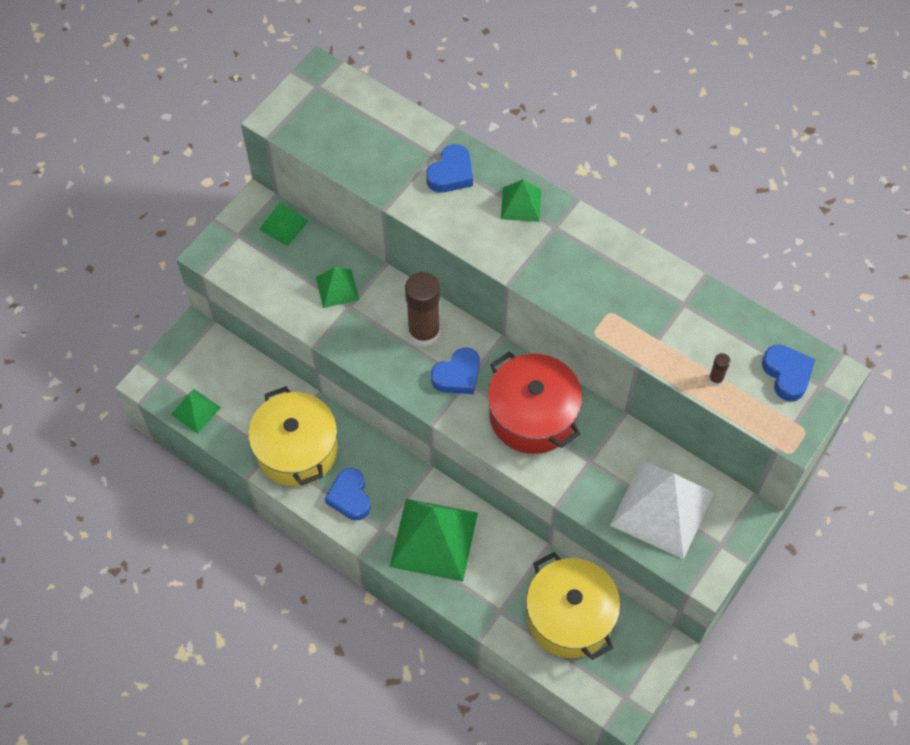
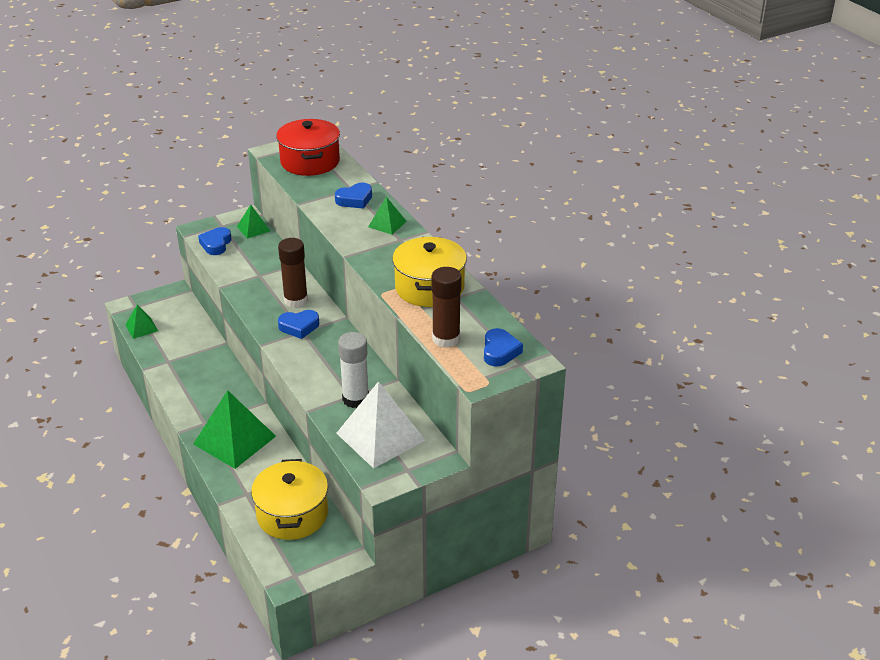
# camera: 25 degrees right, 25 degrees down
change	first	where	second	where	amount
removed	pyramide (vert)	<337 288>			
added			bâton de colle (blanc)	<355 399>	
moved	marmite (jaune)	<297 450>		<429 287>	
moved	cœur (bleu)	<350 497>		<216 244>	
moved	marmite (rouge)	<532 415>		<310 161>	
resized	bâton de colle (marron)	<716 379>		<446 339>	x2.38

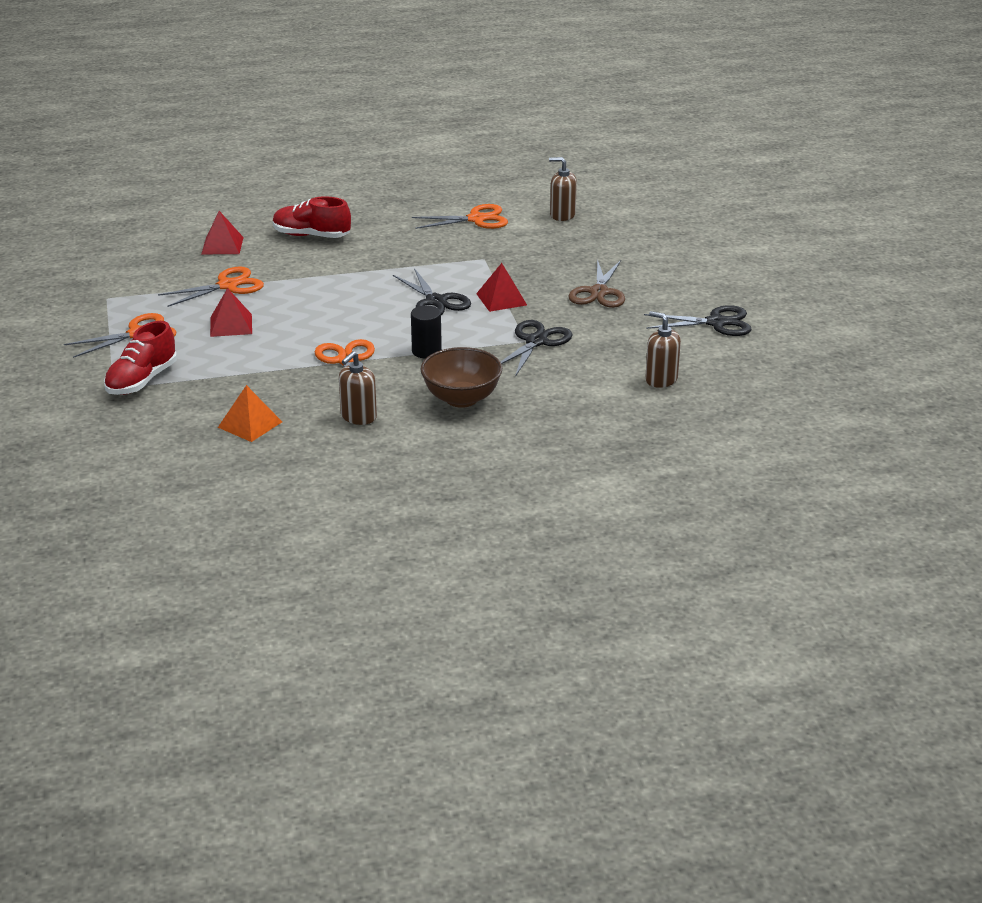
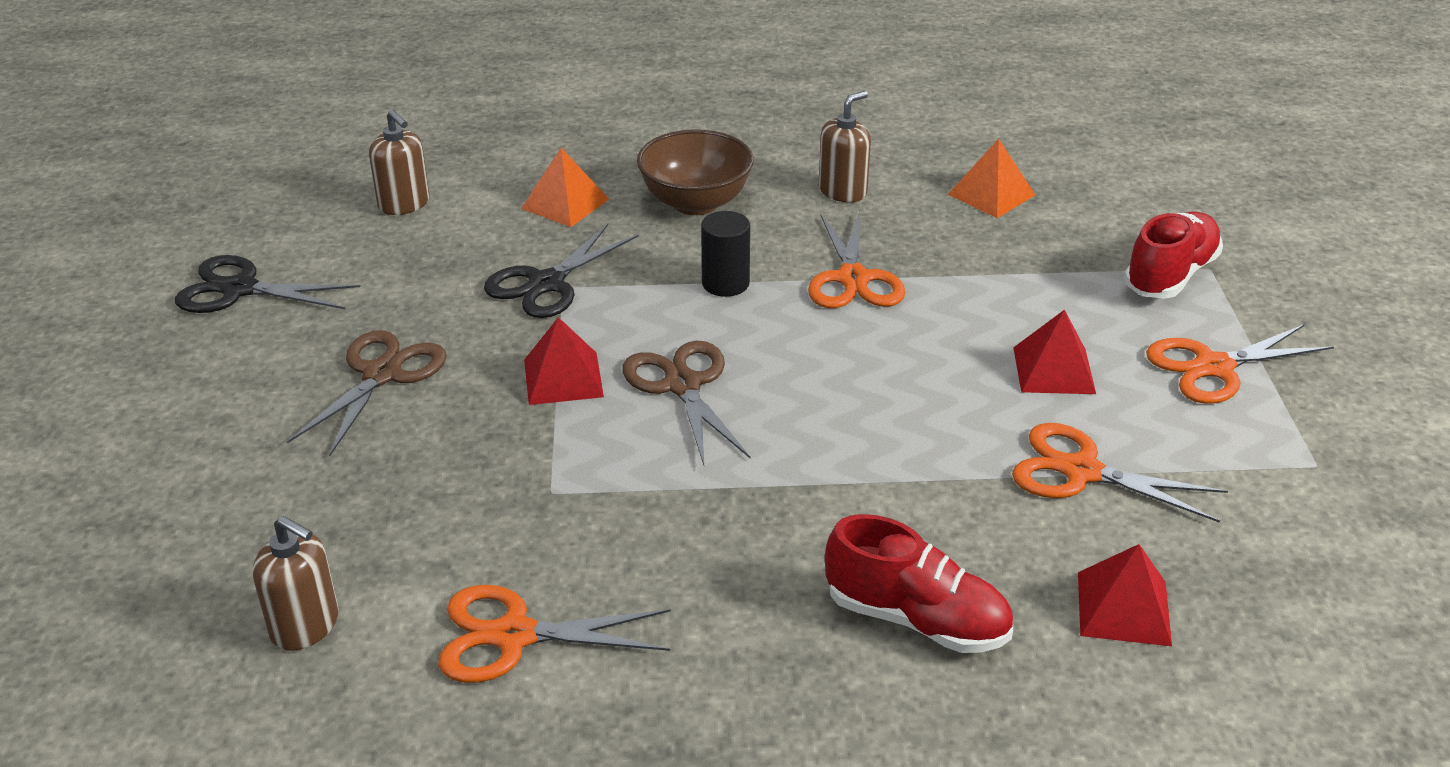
# camera: 170 degrees left, 5 degrees up
change	first	where	second	where	amount
added			pyramide (orange)	<565 203>	
recoloured	ciseaux (noir)	<436 301>	ciseaux (marron)	<682 385>	
turned	ciseaux (orange)	<228 286>		<1081 471>	45 degrees clockwise

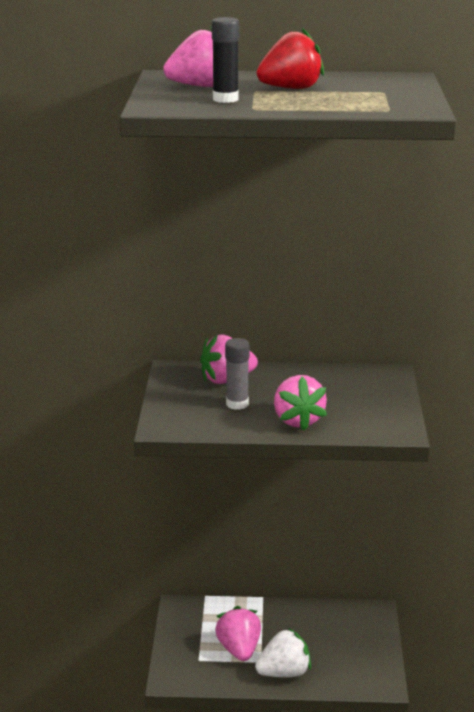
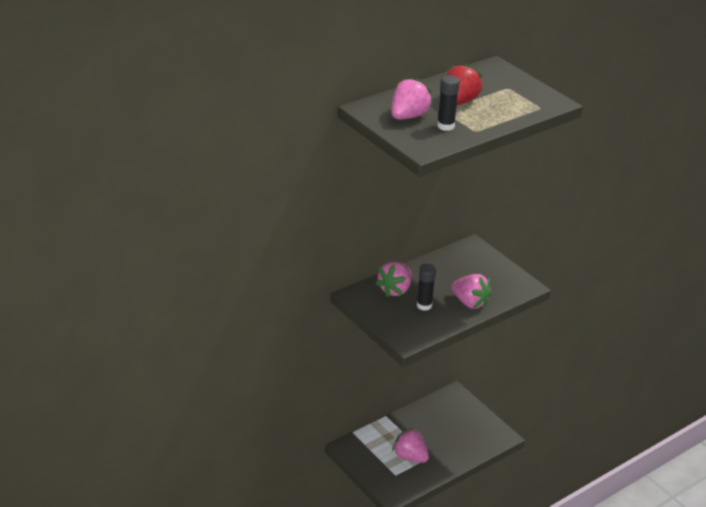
# camera: 40 degrees left, 10 degrees up
change	first	where	second	where	amount
removed	fraise (blanc)	<284 673>			
recoloured	bâton de colle (gris)	<237 404>	bâton de colle (noir)	<424 305>	

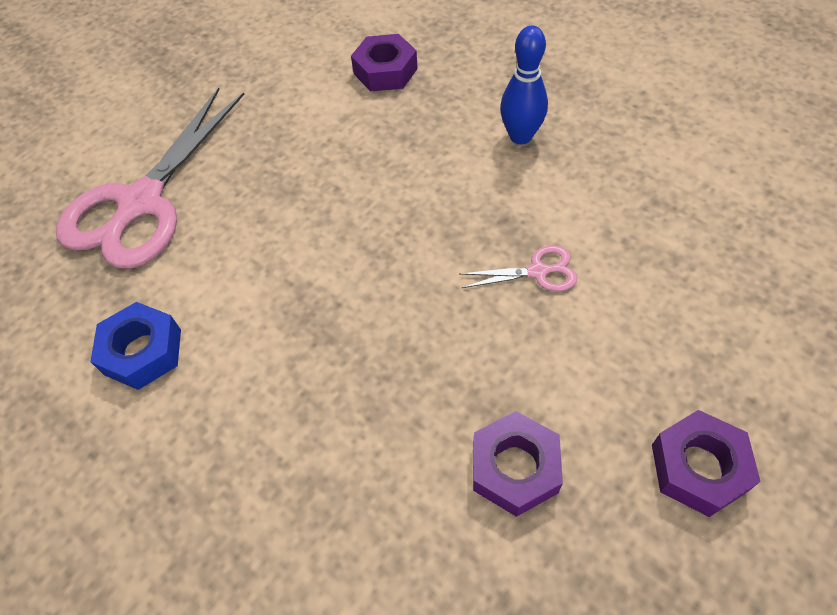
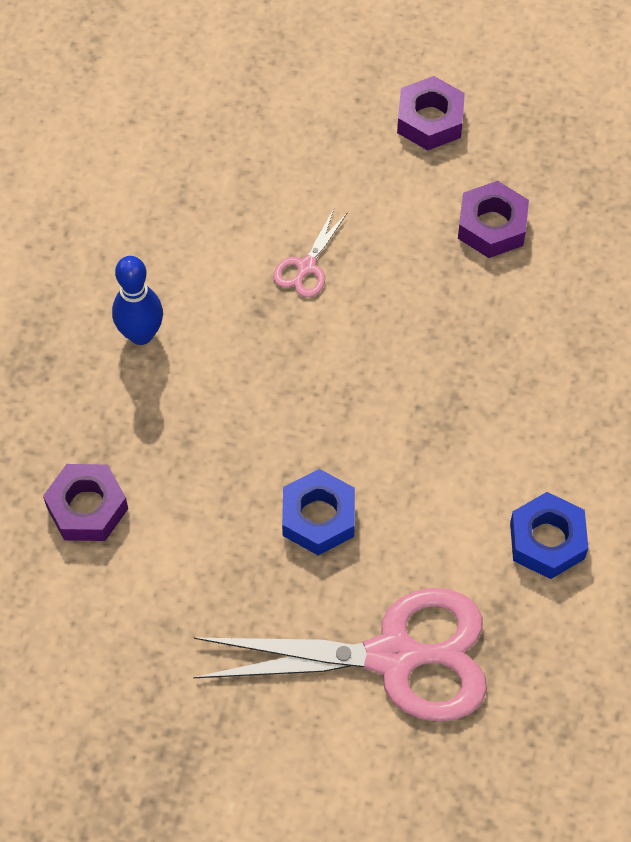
# camera: 120 degrees left, 5 degrees up
change	first	where	second	where	amount
added			écrou (bleu)	<318 517>	
turned	ciseaux (rose)	<537 271>		<306 266>	120 degrees counterclockwise

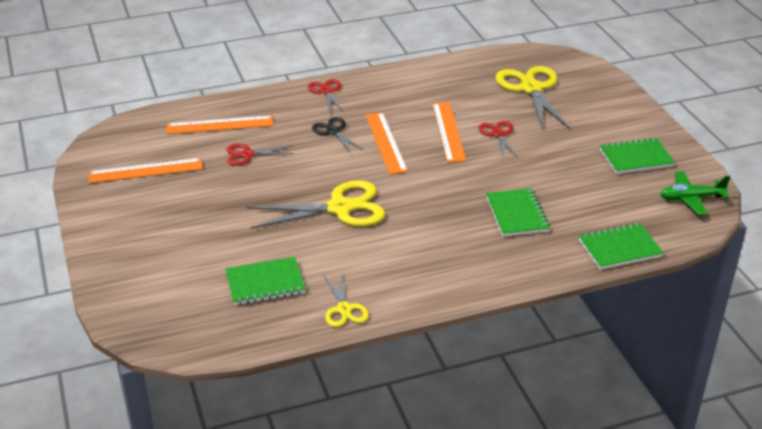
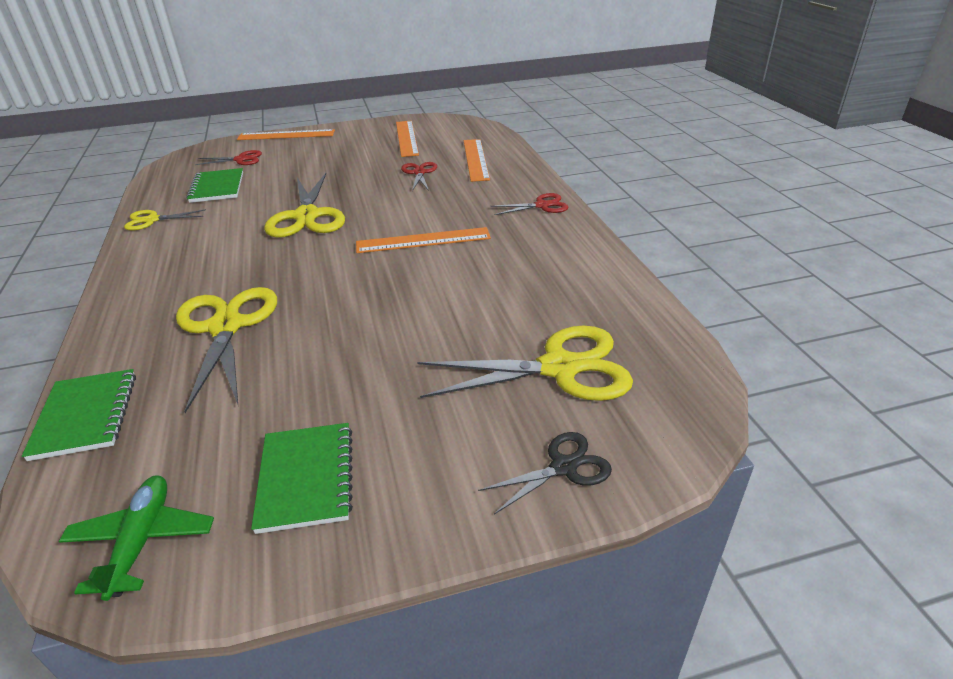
# camera: 95 degrees right, 0 degrees up
change	first	where	second	where	amount
moved	ciseaux (noir)	<333 131>		<563 467>	
moved	règle (orange)	<448 131>		<286 135>	
moved	ciseaux (rouge)	<498 134>		<241 159>	
replaced	carnet (vert)	<517 214>	ciseaux (jaune)	<226 327>	

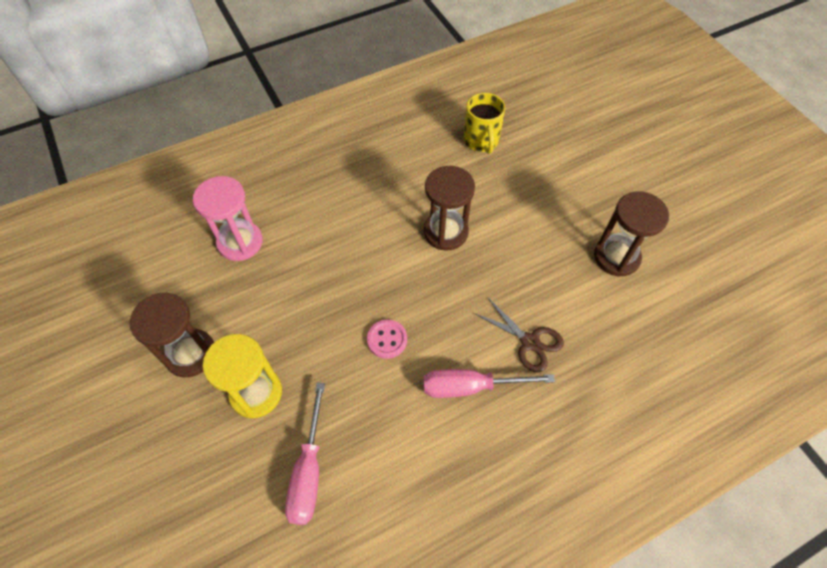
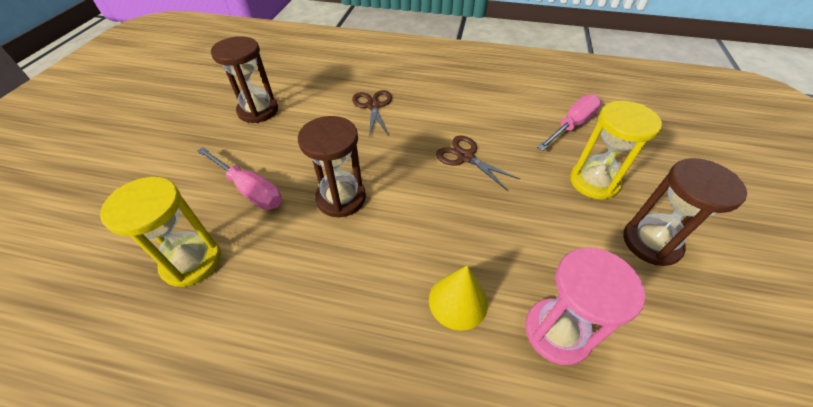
# camera: 140 degrees left, 10 degrees down
change	first	where	second	where	amount
added			cône (jaune)	<458 301>	
moved	tournevis (rose)	<470 387>		<250 189>	
replaced	bouton (rose)	<387 339>	ciseaux (marron)	<465 157>	
replaced	tasse (jaune)	<481 141>	sablier (jaune)	<192 261>	

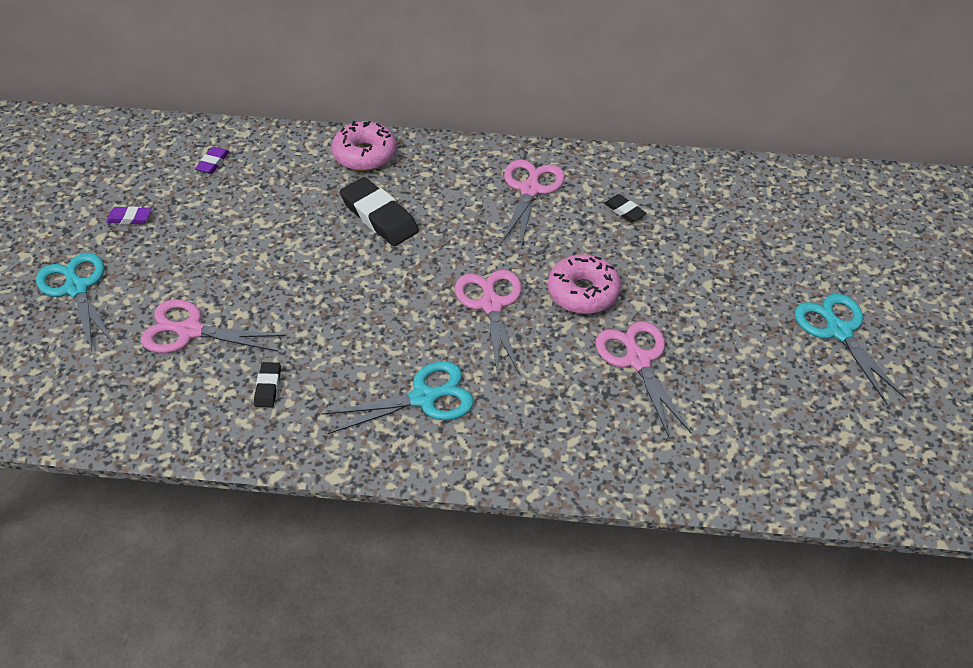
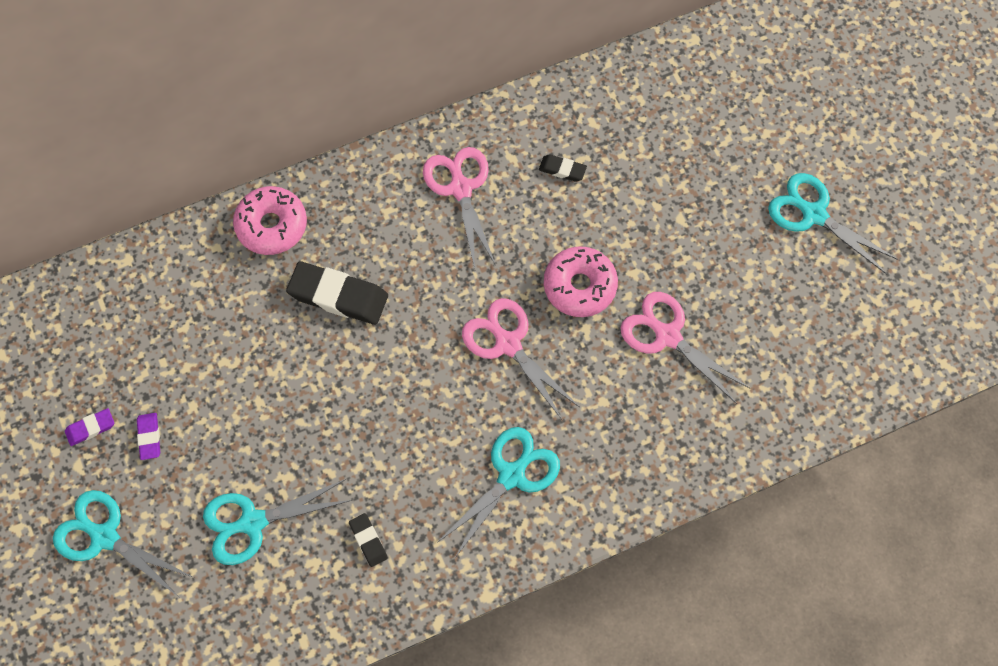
# camera: 30 degrees left, 20 degrees up
change	first	where	second	where	amount
moved	gomme (violet)	<213 163>		<149 437>	
recoloured	ciseaux (rose)	<190 331>	ciseaux (turquoise)	<253 522>	

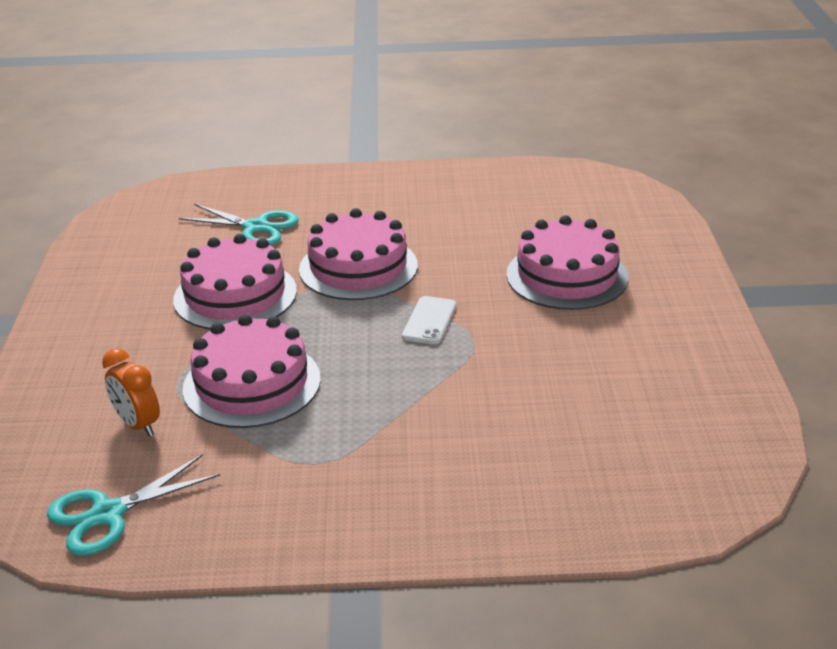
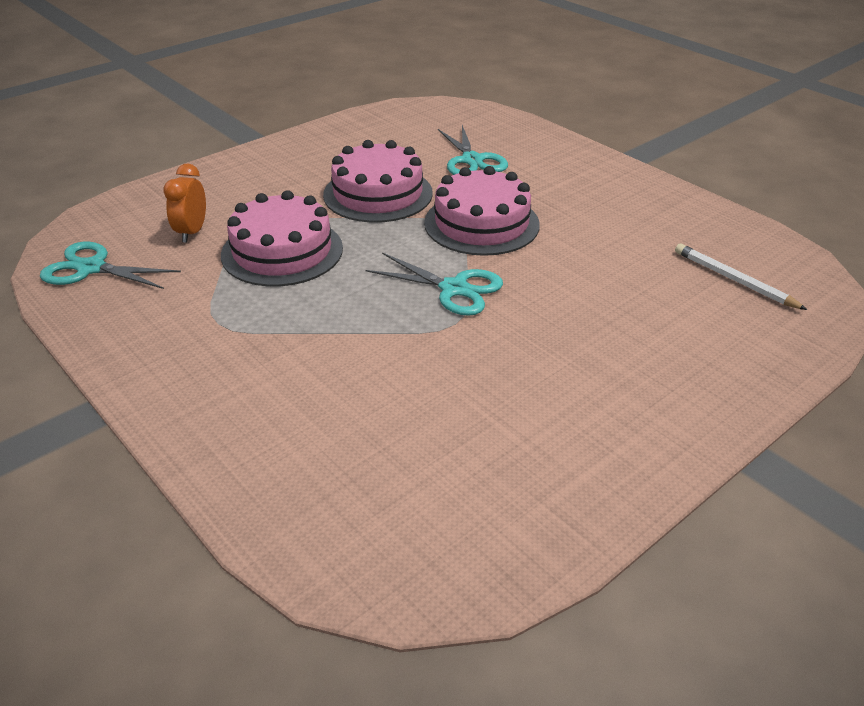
# camera: 50 degrees right, 5 degrees up
change	first	where	second	where	amount
removed	gâteau (rose)	<567 276>			
added			crayon (blanc)	<734 280>	
replaced	téléphone (blanc)	<429 321>	ciseaux (turquoise)	<454 289>	

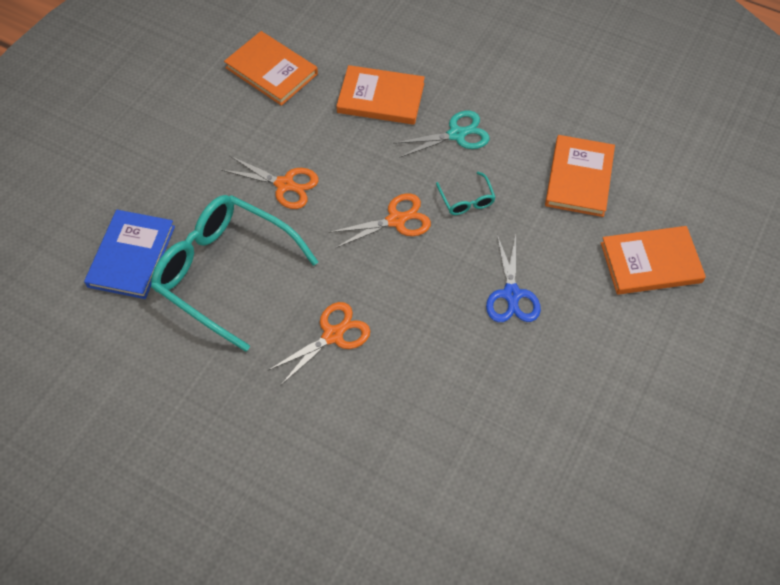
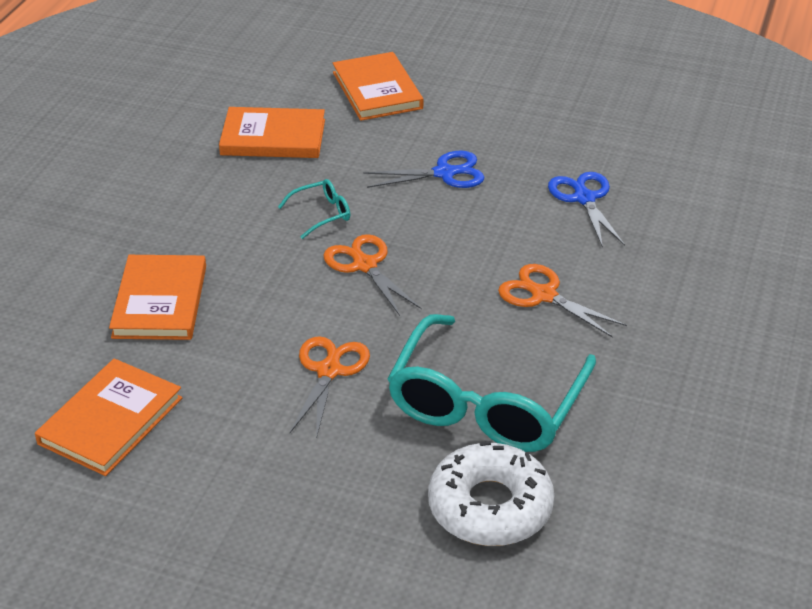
# camera: 100 degrees left, 20 degrees down
change	first	where	second	where	amount
removed	ciseaux (turquoise)	<456 134>			
added			ciseaux (bleu)	<584 199>	
replaced	livre (bleu)	<132 256>	beignet (blanc)	<490 506>	

